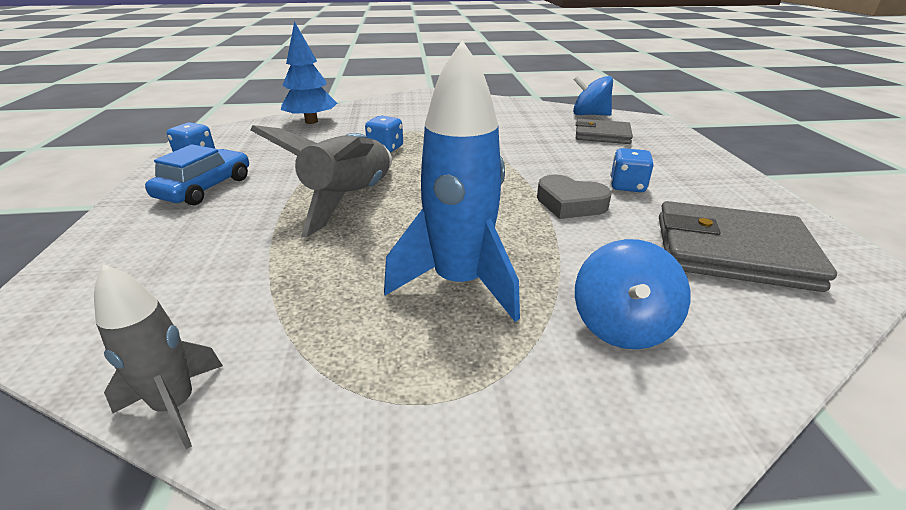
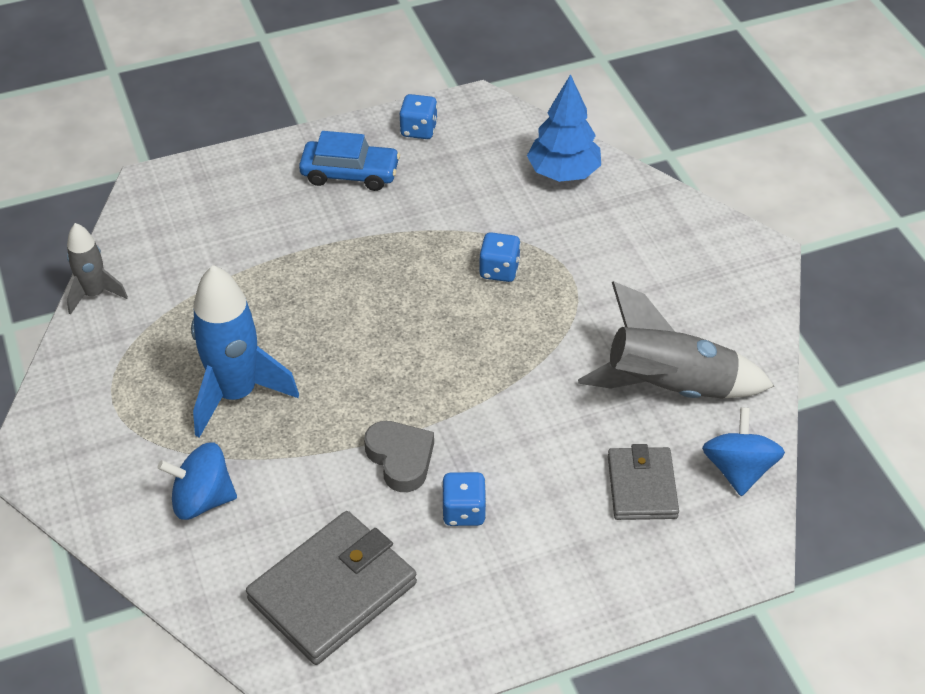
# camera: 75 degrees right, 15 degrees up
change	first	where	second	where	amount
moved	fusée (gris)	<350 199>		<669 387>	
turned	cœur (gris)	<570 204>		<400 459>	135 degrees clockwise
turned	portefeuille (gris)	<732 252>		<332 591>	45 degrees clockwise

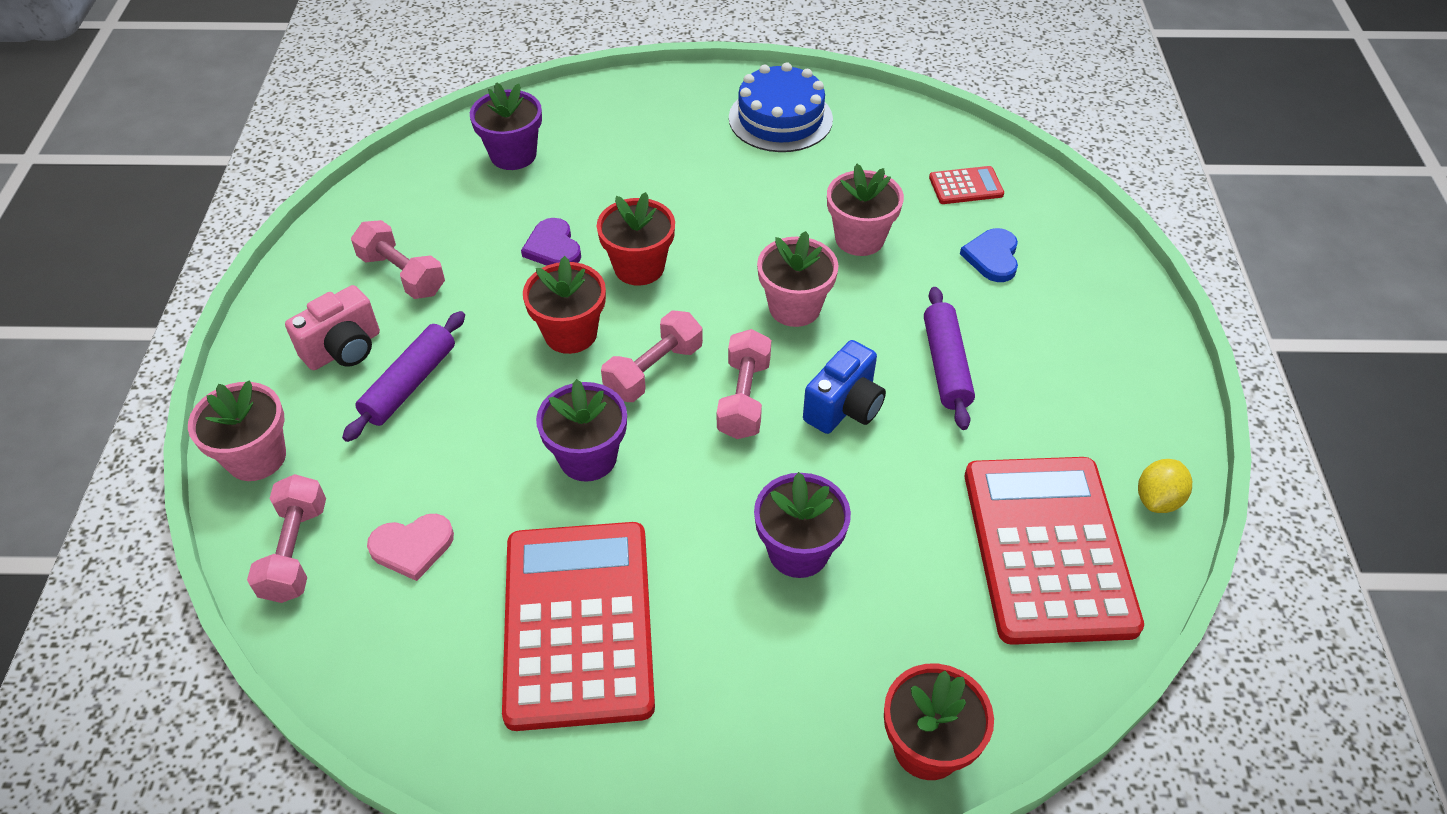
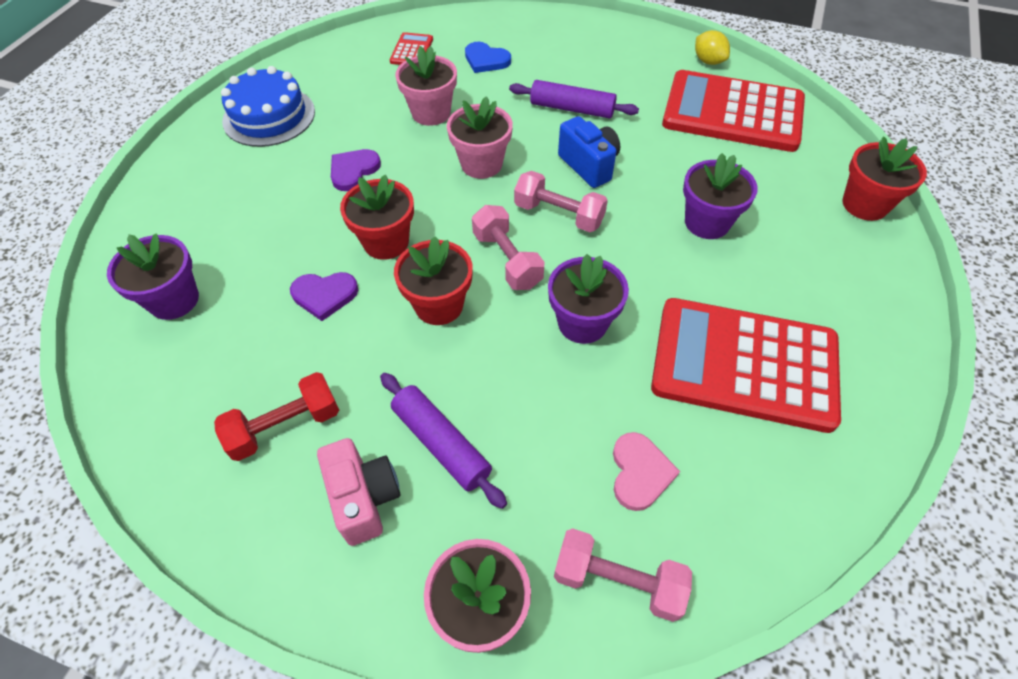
# camera: 70 degrees left, 5 degrees up
change	first	where	second	where	amount
added			cœur (violet)	<353 171>	
recoloured	haltère (rose)	<402 274>	haltère (rouge)	<285 426>	

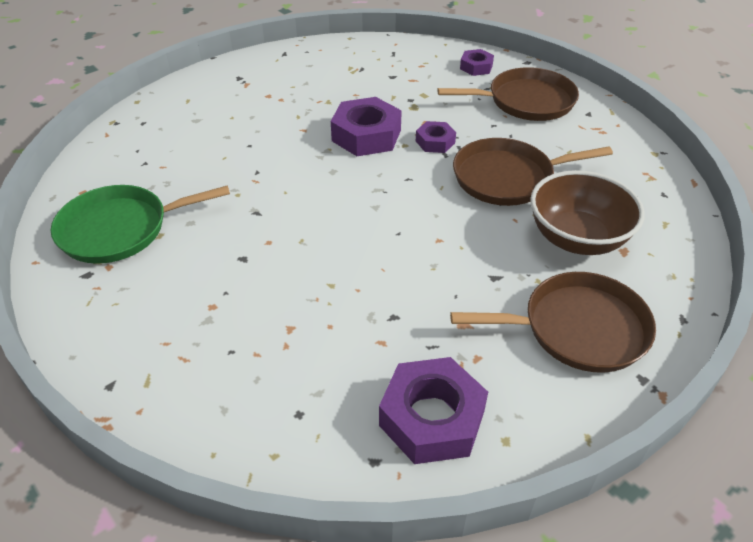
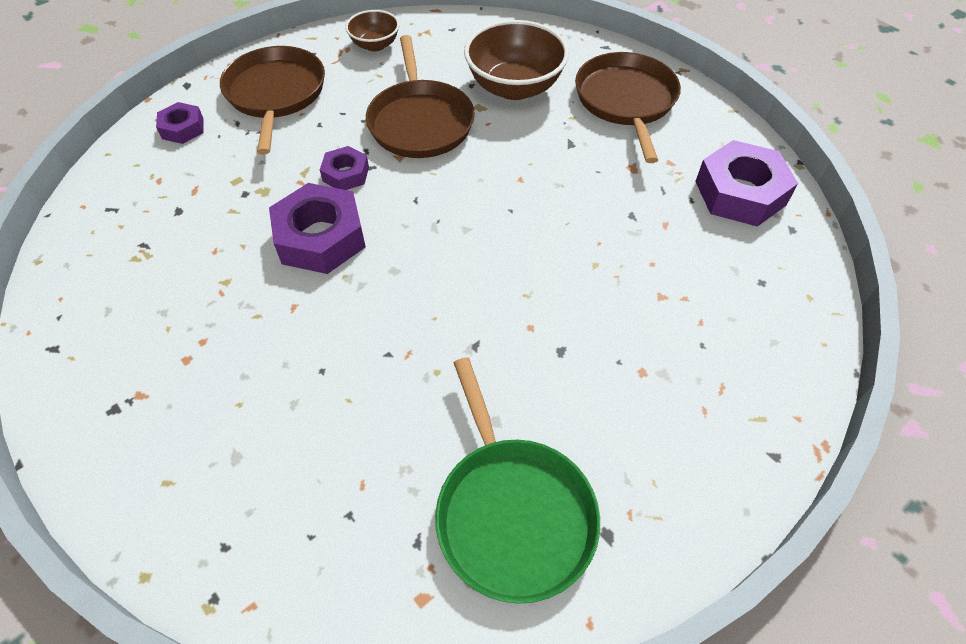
# camera: 90 degrees left, 10 degrees up
change	first	where	second	where	amount
added			bol (marron)	<375 45>	

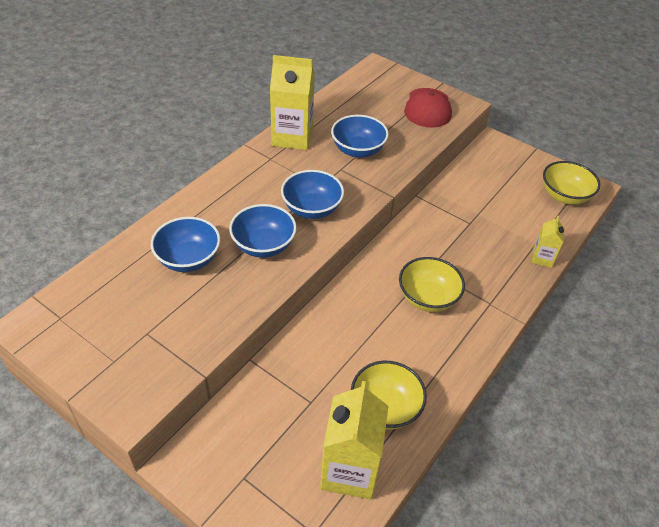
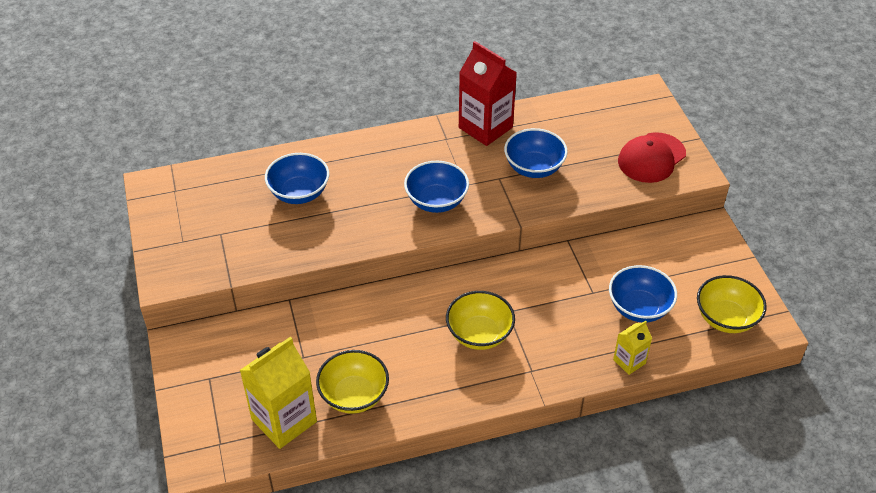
# camera: 40 degrees right, 0 degrees up
change	first	where	second	where	amount
moved	bol (bleu)	<263 245>		<639 308>	
recoloured	brique de lait (jaune)	<292 137>	brique de lait (rouge)	<485 127>	

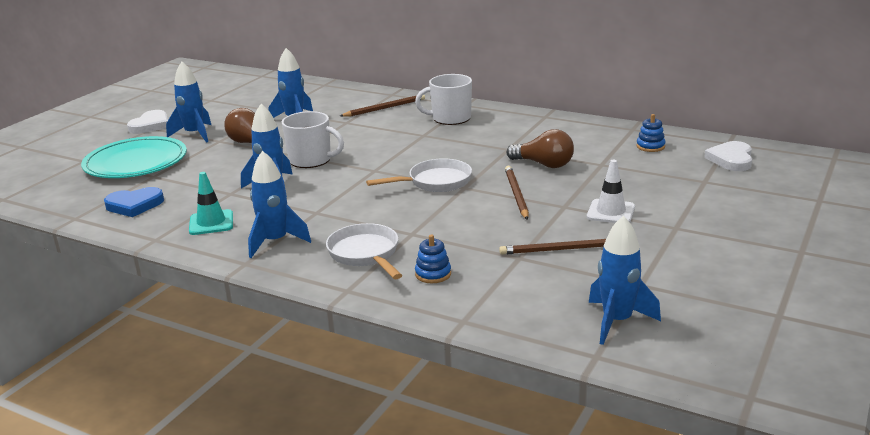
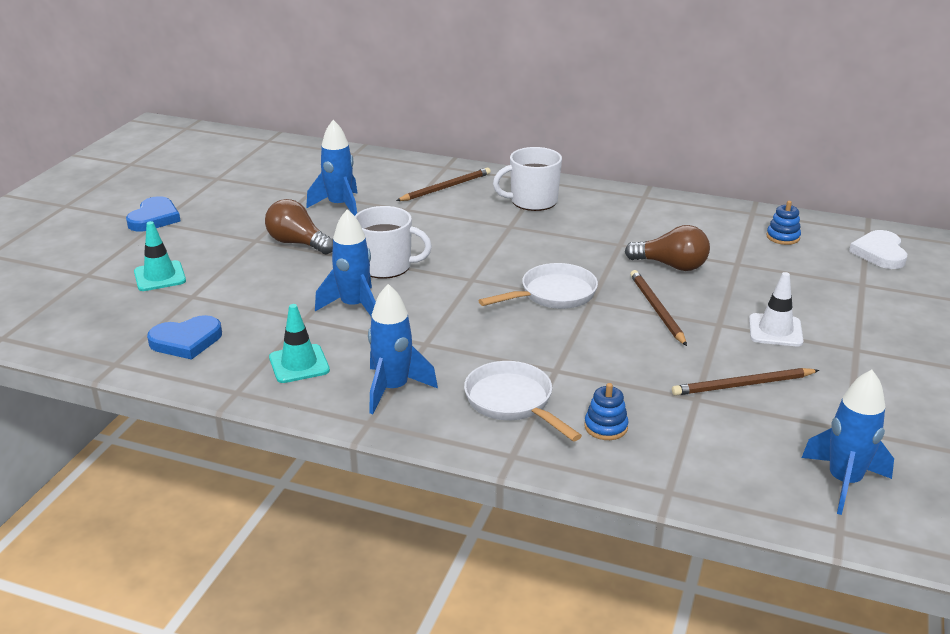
# camera: 10 degrees left, 5 degrees up
change	first	where	second	where	amount
removed	fusée (bleu)	<195 134>			
replaced	assiette (turquoise)	<136 163>	cône de chantier (turquoise)	<160 276>	
recoloured	cœur (blanc)	<151 125>	cœur (bleu)	<154 218>	

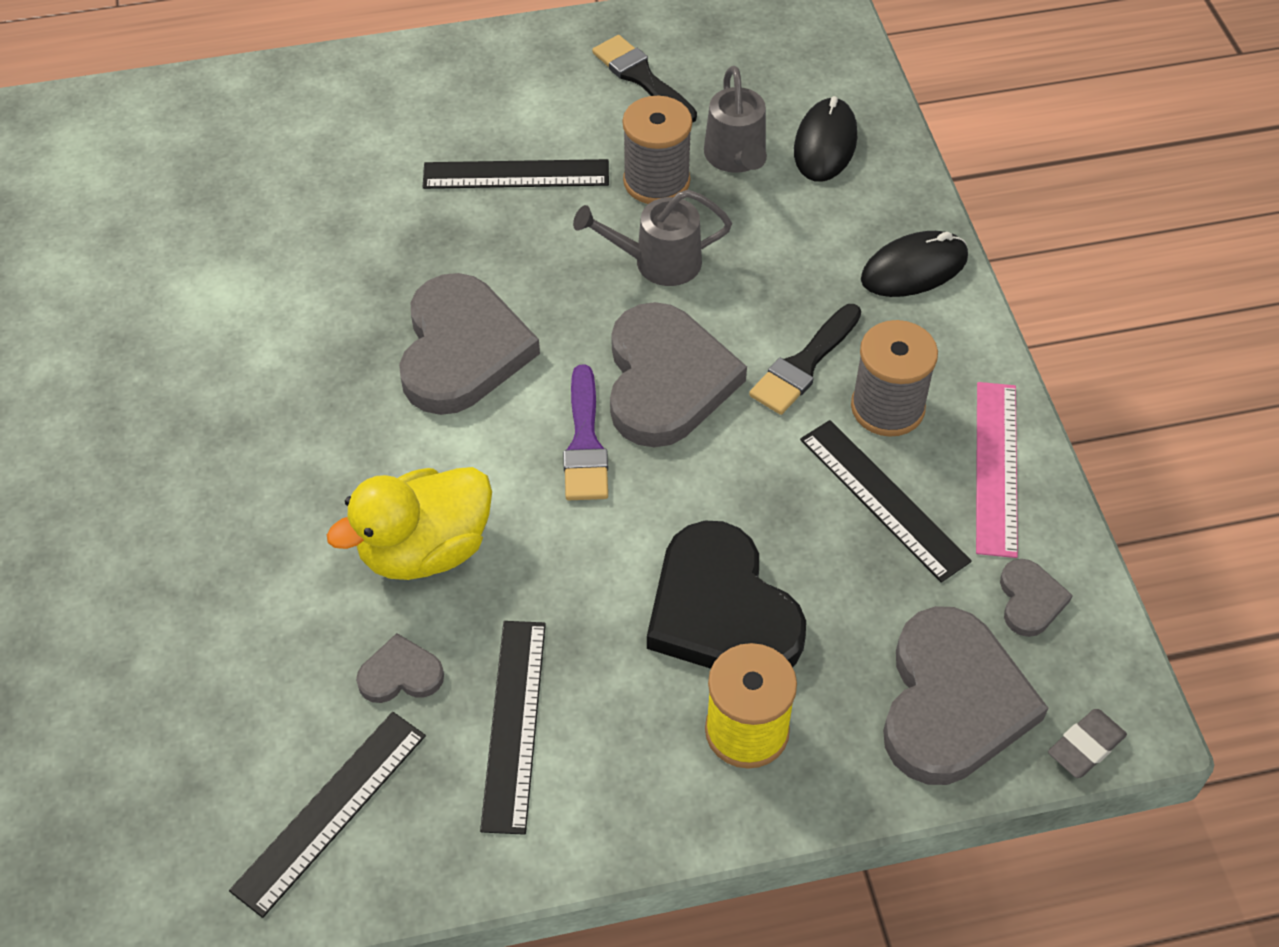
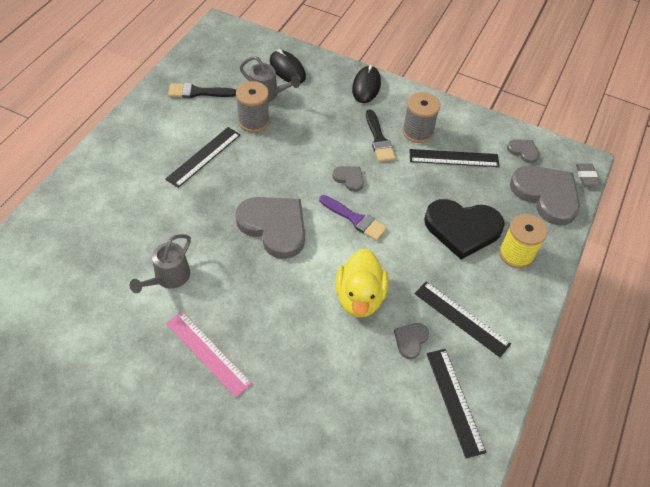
# camera: 55 degrees left, 0 degrees up
change	first	where	second	where	amount
moved	arrosoir (gris)	<657 262>		<168 278>	
moved	règle (rose)	<996 467>		<208 353>	
resized	cœur (gris)	<666 380>		<349 179>	x0.46

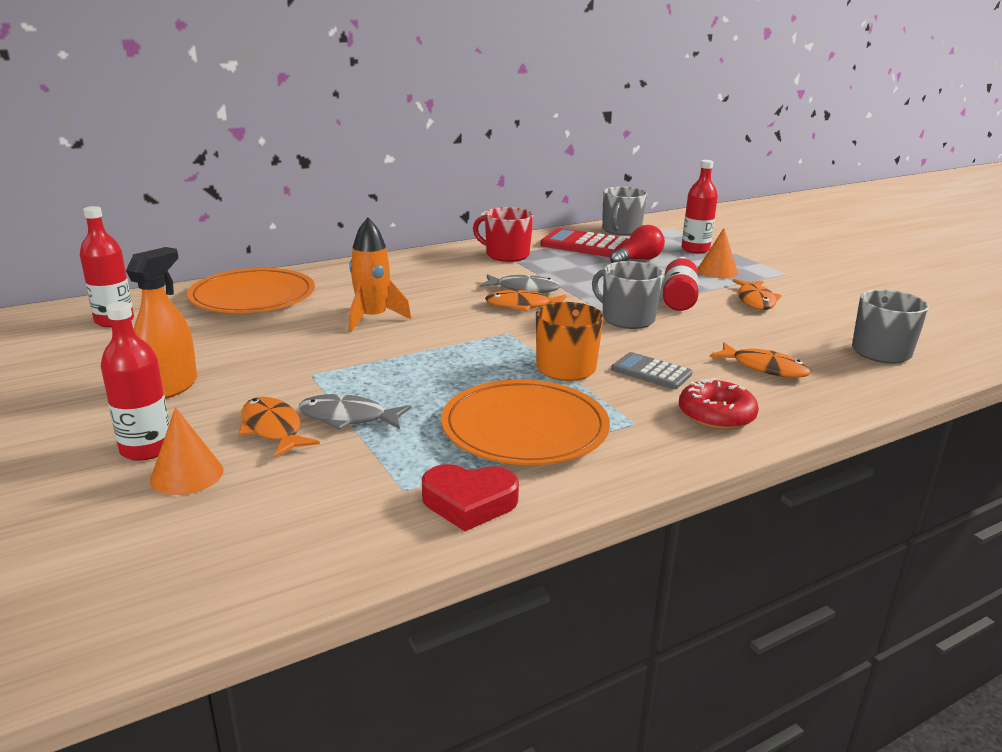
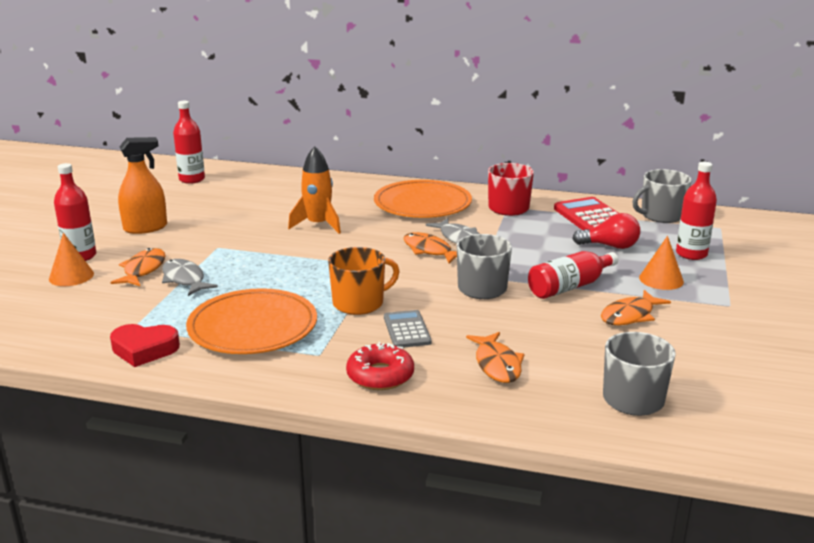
# camera: 45 degrees right, 0 degrees up
change	first	where	second	where	amount
moved	assiette (orange)	<253 297>		<422 204>	
turned	cœur (rouge)	<469 502>		<144 349>	45 degrees counterclockwise

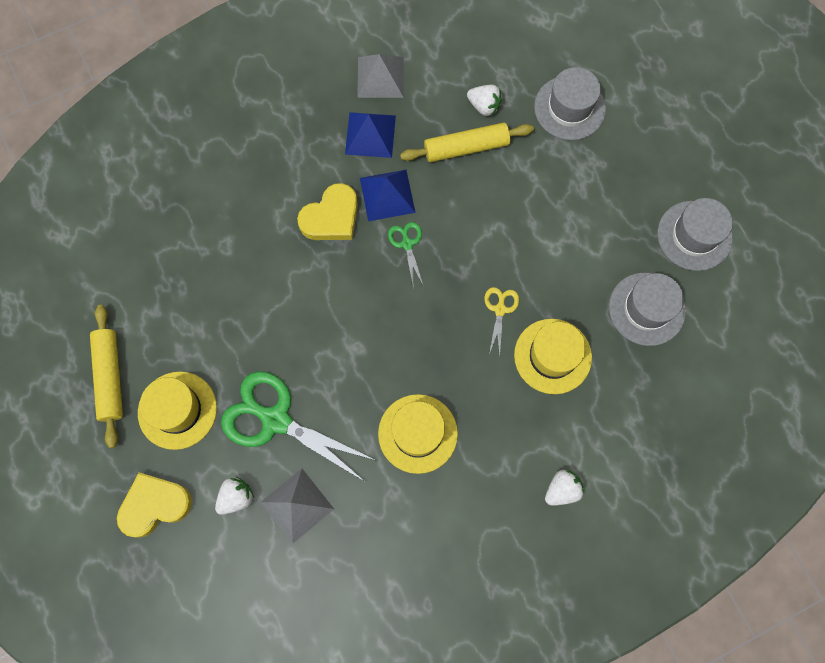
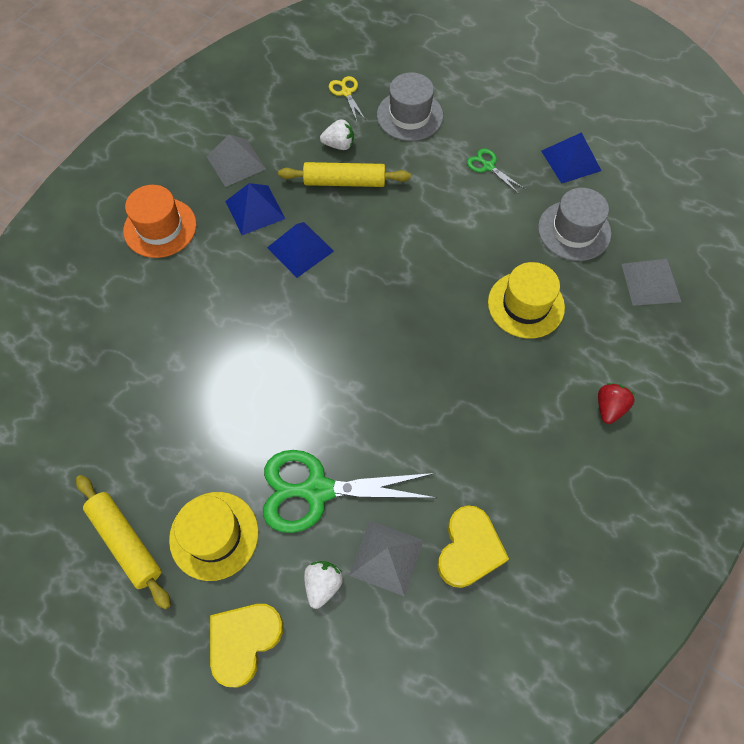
# camera: 30 degrees left, 10 degrees down
change	first	where	second	where	amount
removed	chapeau (jaune)	<417 433>			
added			chapeau (orange)	<160 228>	
added			pyramide (gris)	<650 282>	
moved	cœur (jaune)	<331 217>		<469 549>	
moved	ciseaux (vert)	<407 244>		<488 166>	
moved	ciseaux (jaune)	<500 310>		<346 93>	
replaced	chapeau (gris)	<694 235>	pyramide (bleu)	<571 160>	
recoloured	fraise (blanc)	<562 490>	fraise (rouge)	<609 408>	
turned	rouleau à pâtisserie (jaune)	<466 147>		<344 182>	45 degrees clockwise

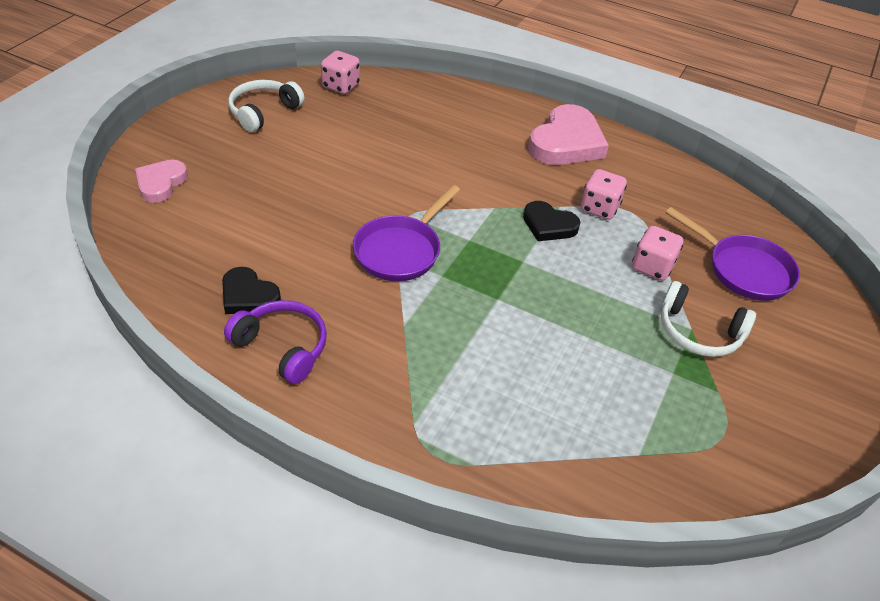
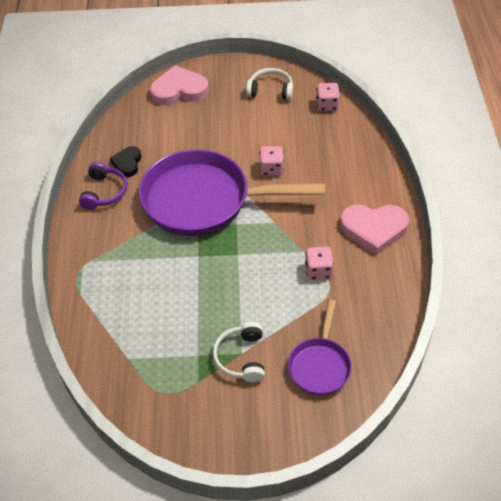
# camera: 65 degrees right, 5 degrees up
change	first	where	second	where	amount
removed	cœur (noir)	<549 225>			
moved	dé (rose)	<652 267>		<271 169>	
resized	cœur (rose)	<161 183>		<179 90>	x1.71
resized	poêle (violet)	<401 250>		<204 200>	x2.00

